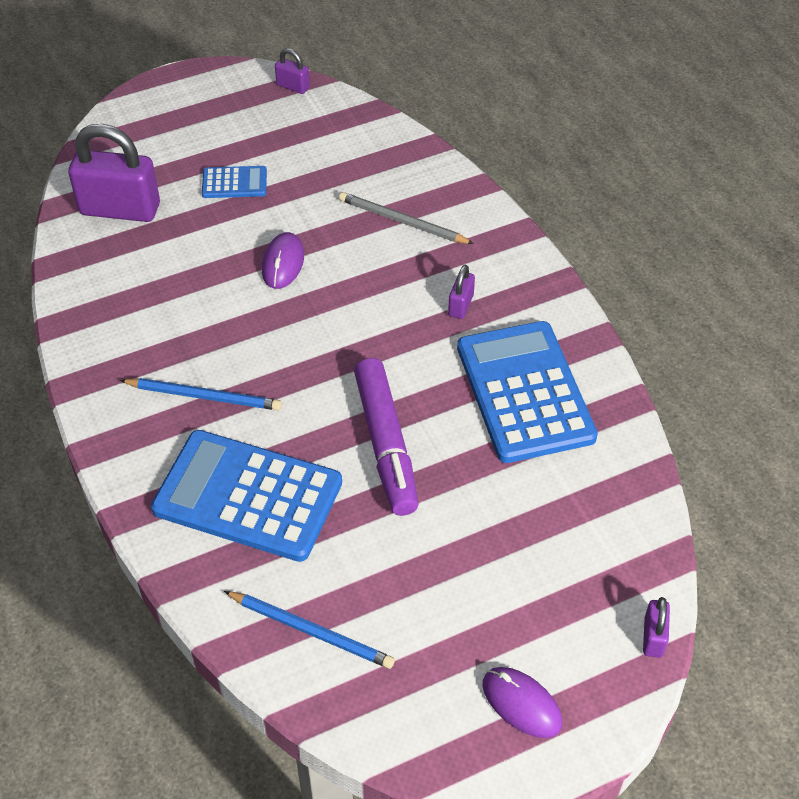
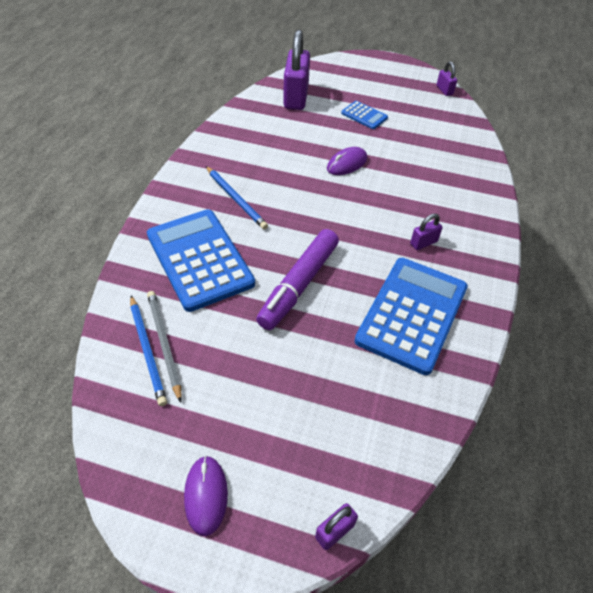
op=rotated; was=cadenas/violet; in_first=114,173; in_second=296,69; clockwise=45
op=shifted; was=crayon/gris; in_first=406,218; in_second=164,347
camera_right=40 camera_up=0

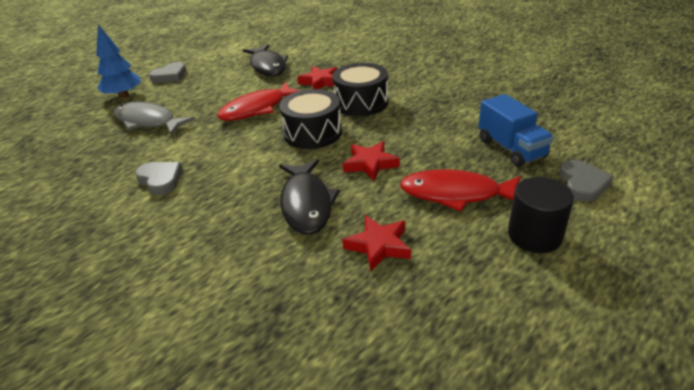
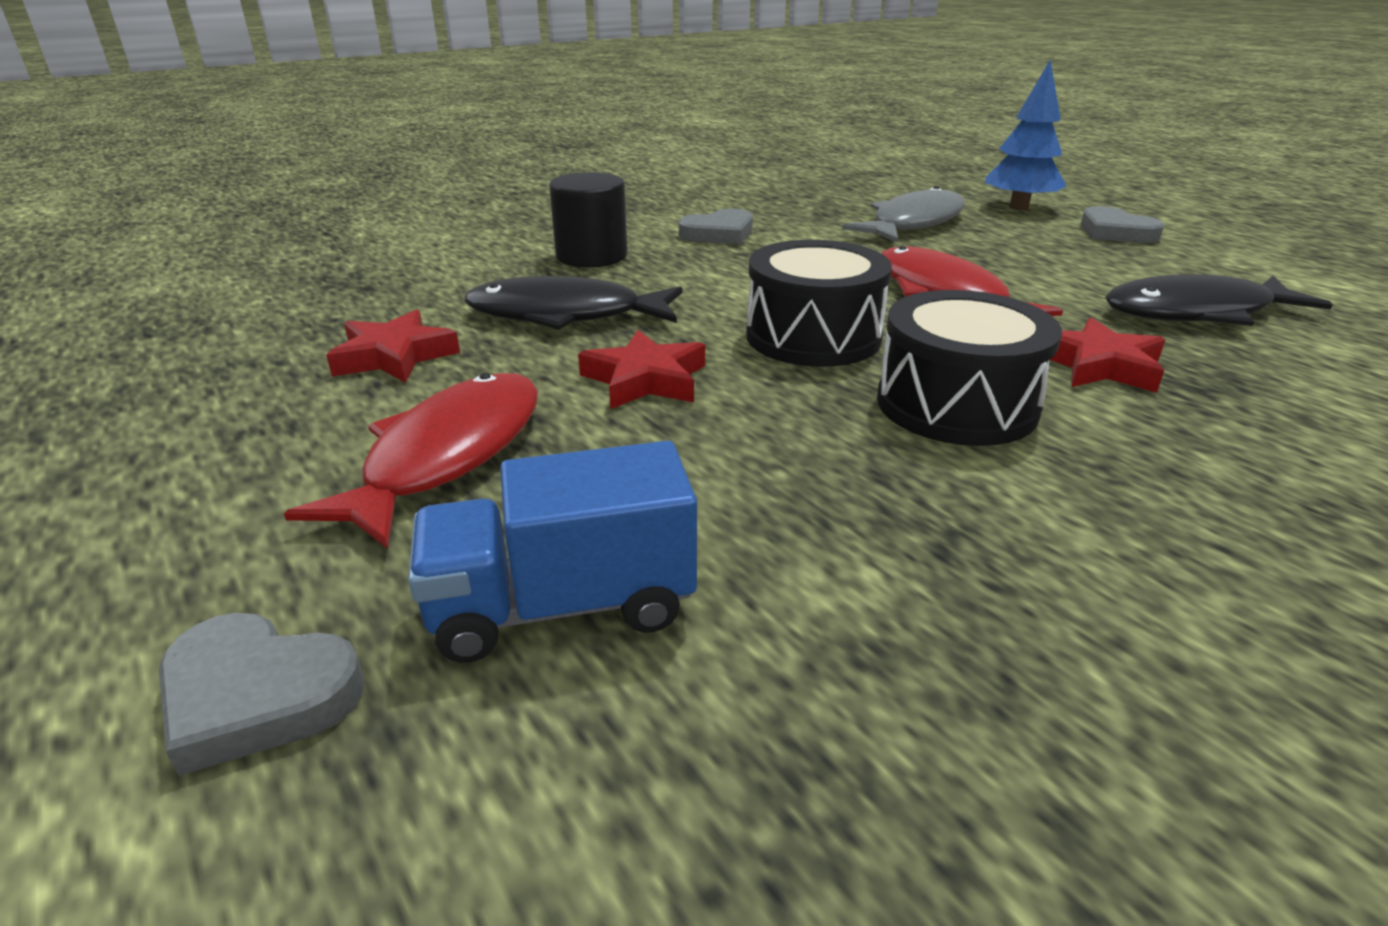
op=shifted; was=cylindre/noir; in_first=541,215; in_second=588,219
camera_right=100 camera_up=-5

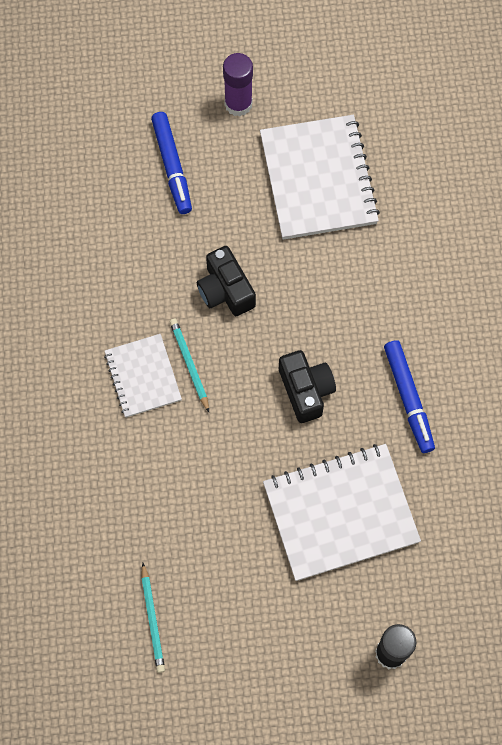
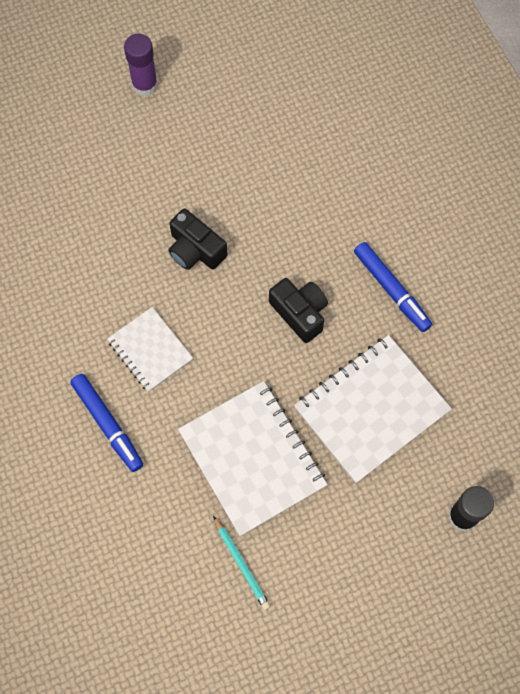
op=shifted; was=feutre/bleu; in_first=171,163; in_second=106,423
op=shifted; was=carnet/blanc; in_first=320,177; in_second=253,458
op=gone; was=crayon/turquoise; in_first=189,365
camera_right=-20 camera_up=0

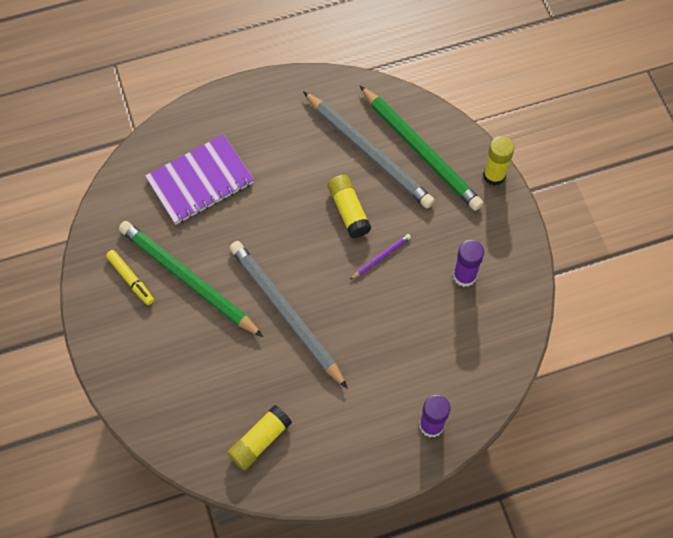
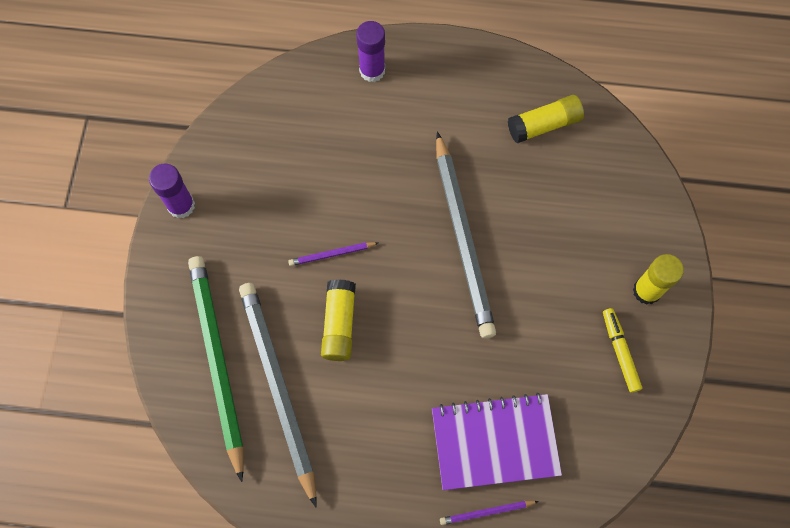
op=shifted; was=bâton de colle/jaune; in_first=499,161; in_second=658,279
op=gone; was=crayon/vert; in_first=191,279
op=shifted; was=bâton de colle/violet; in_first=468,263; in_second=172,190
op=new; now=crayon/violet; in_second=489,513
camera_right=-155 camera_up=5

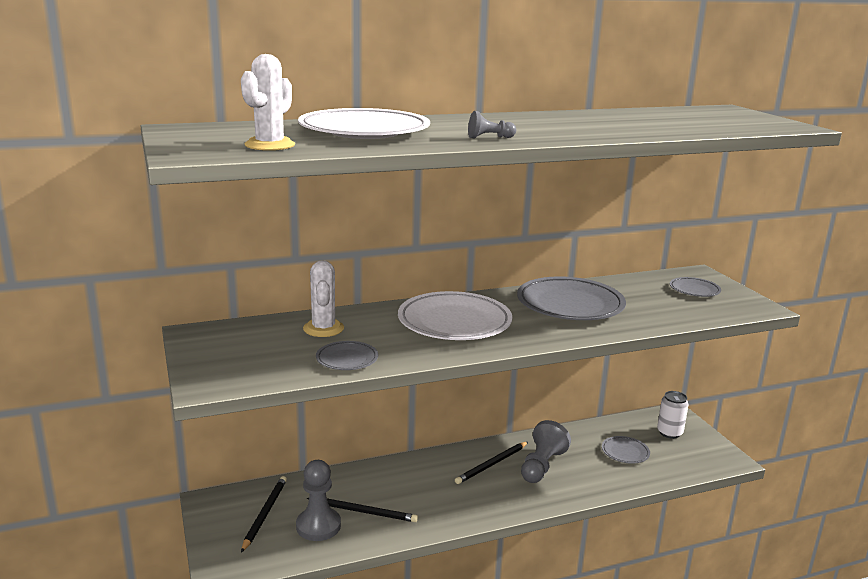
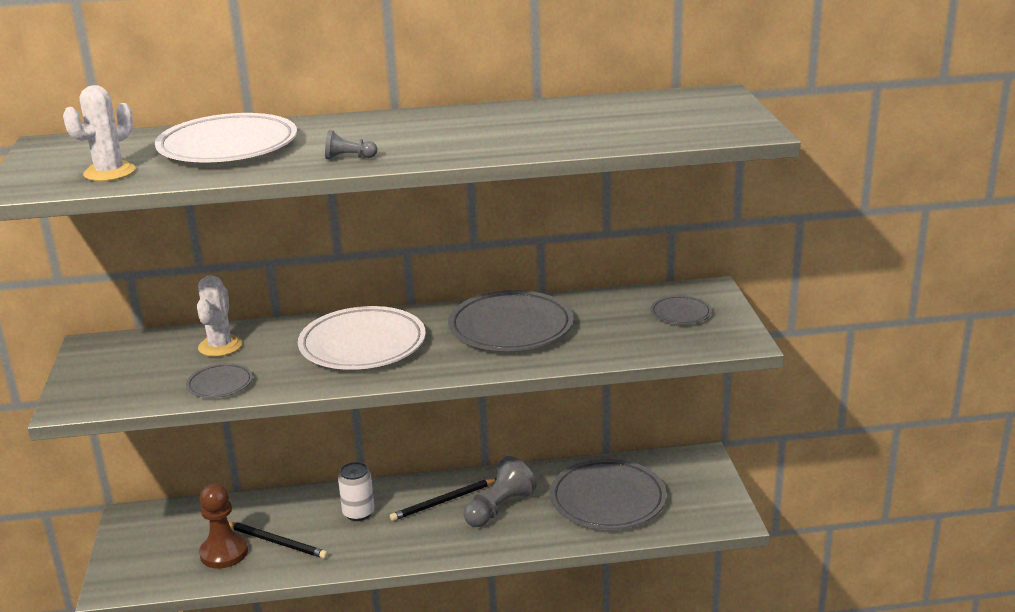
op=shifted; was=canette/blanc; in_first=673,415; in_second=356,491
op=scaled; was=assiette/gris; in_first=626,450; in_second=608,494; ratio=2.04
op=repainted; was=pion/gris; now=pion/marron; in_first=318,500; in_second=223,526
op=gone; was=crayon/noir; in_first=264,514
camera_right=15 camera_up=5

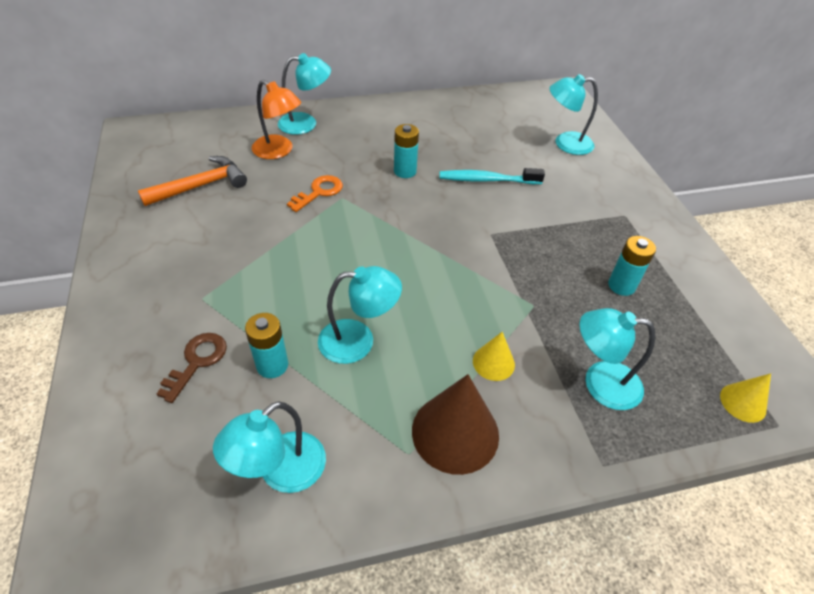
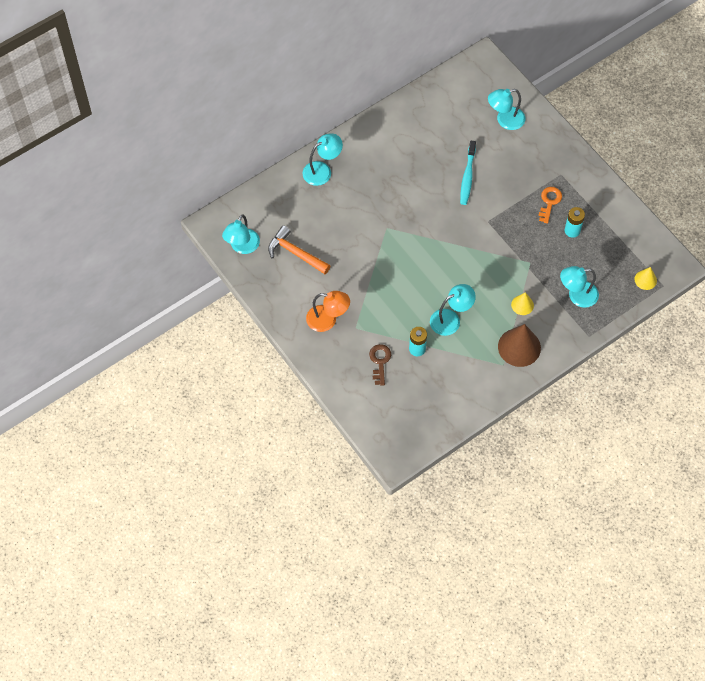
op=shifted; was=lampe/orange; in_first=276,119; in_second=328,311
op=gone; was=pile/turquoise; in_first=406,151
op=rotated; was=marteau/orange; in_first=192,181; in_second=299,249; clockwise=-90
op=rotated; was=brosse à dents/turquoise; in_first=492,176; in_second=468,173; clockwise=-60
op=shifted; was=clé/orange; in_first=315,193; in_second=550,205
op=shifted; was=lampe/turquoise; in_first=269,447; in_second=241,234
camera_right=-20 camera_up=15

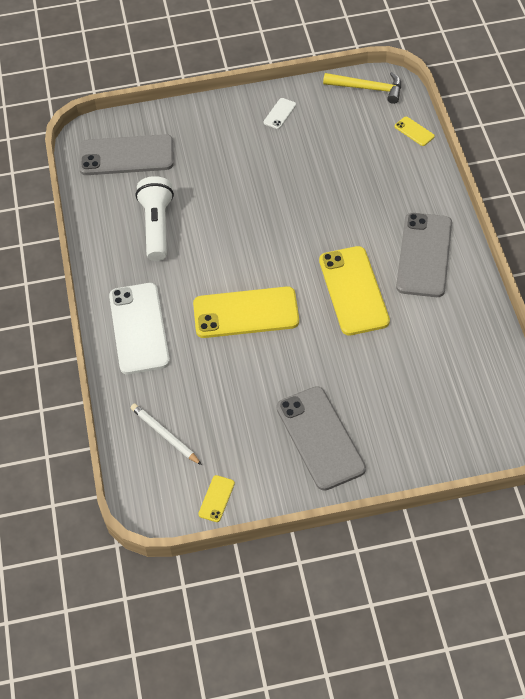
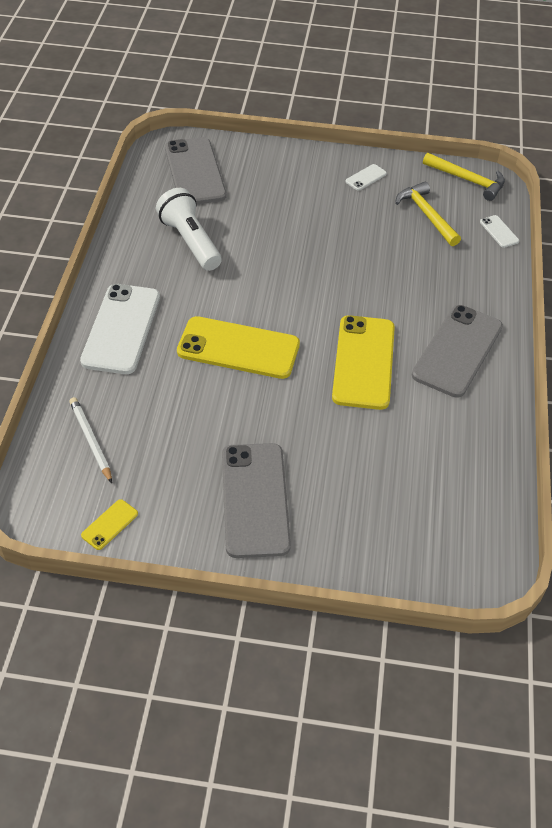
op=repainted; was=téléphone/jaune; now=téléphone/blanc; in_first=415,131; in_second=499,231
op=rotated; was=téléphone/gris; in_first=126,154; in_second=195,170; clockwise=60
op=rotated; was=lampe de poche/blanc; in_first=155,218; in_second=189,229; clockwise=-45
op=new; now=marteau/jaune; in_second=428,214
camera_right=15 camera_up=-5

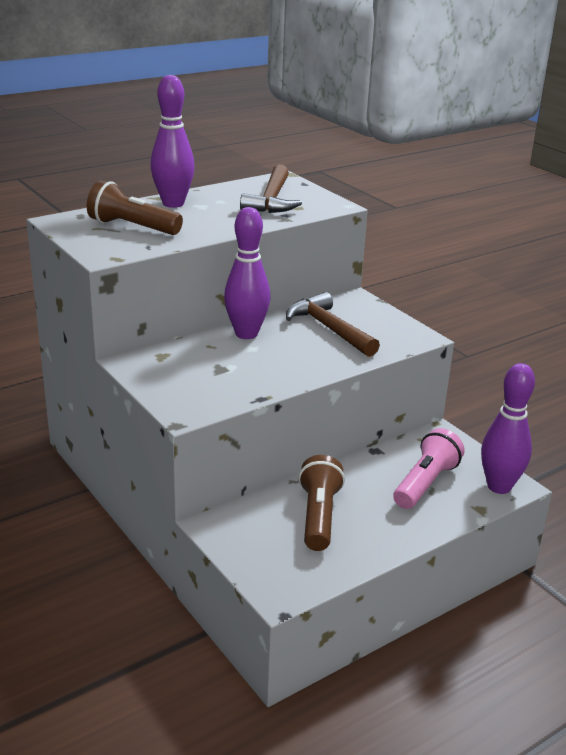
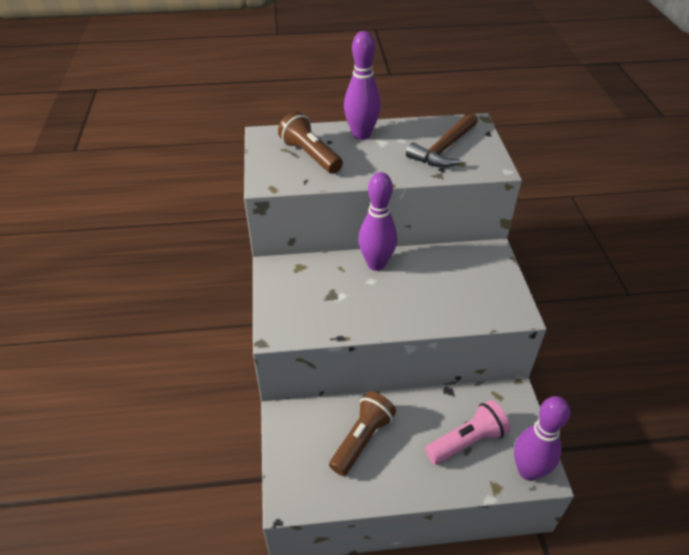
op=gone; was=marteau/marron; in_first=333,324
camera_right=30 camera_up=15

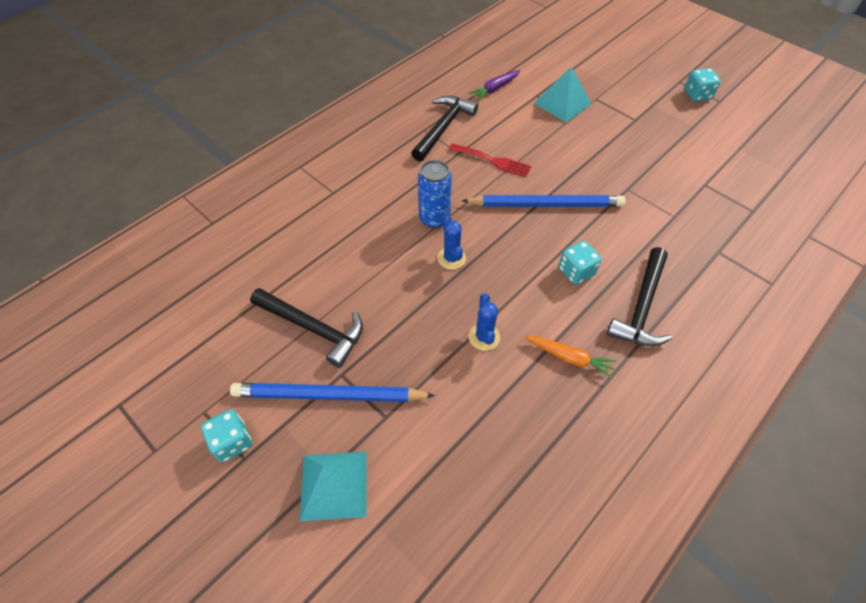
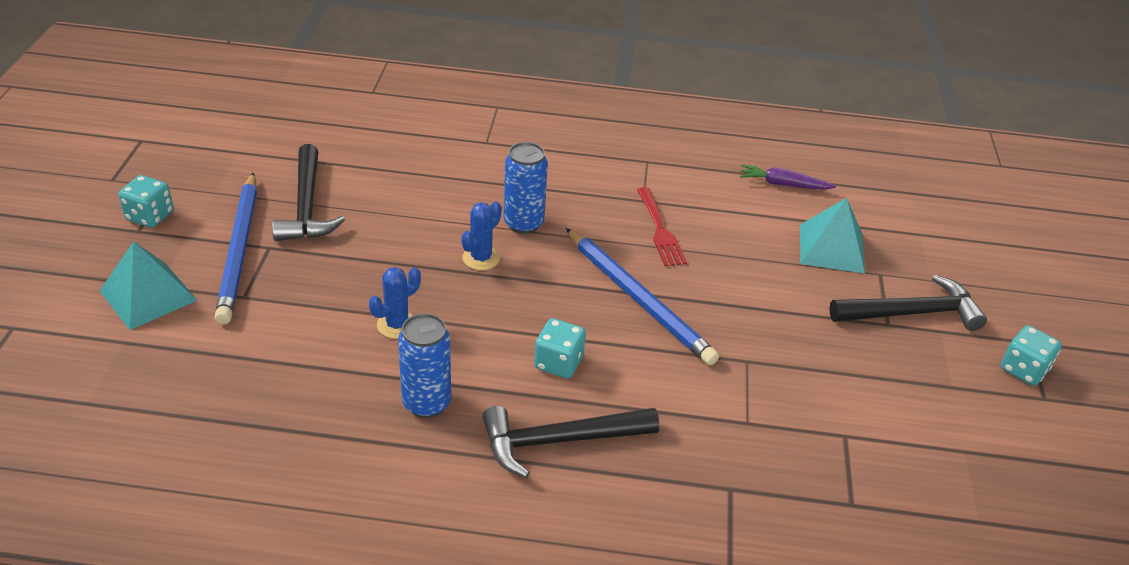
op=shifted; was=marteau/noir; in_first=444,129; in_second=908,303
op=swapped; was=carotte/orange; now=canette/bleu; in_first=570,357; in_second=424,365
op=rotated; was=crayon/bleu; in_first=333,392; in_second=236,248; clockwise=-150
camera_right=50 camera_up=-15

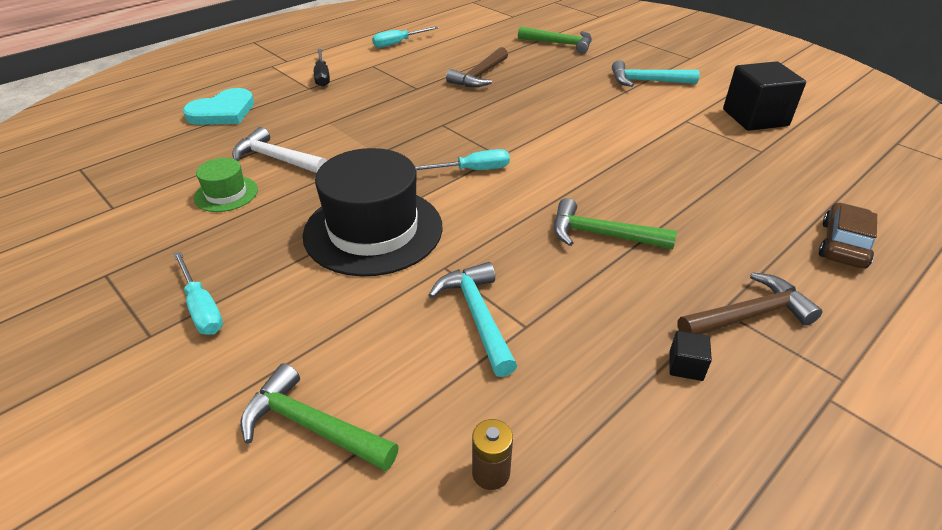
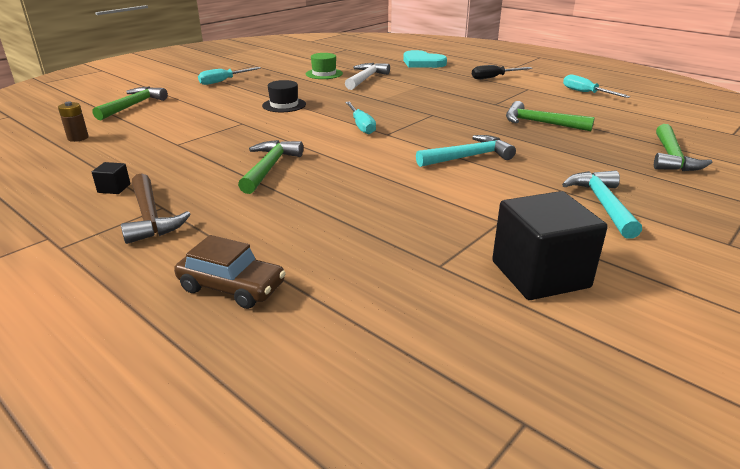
op=repainted; was=marteau/marron; now=marteau/vert; in_first=477,67; in_second=550,116
op=scaled; was=chapeau/noir; in_first=373,212; in_second=284,96; ratio=0.48
op=shifted; was=marteau/turquoise; in_first=472,319; in_second=466,151
camera_right=85 camera_up=-10

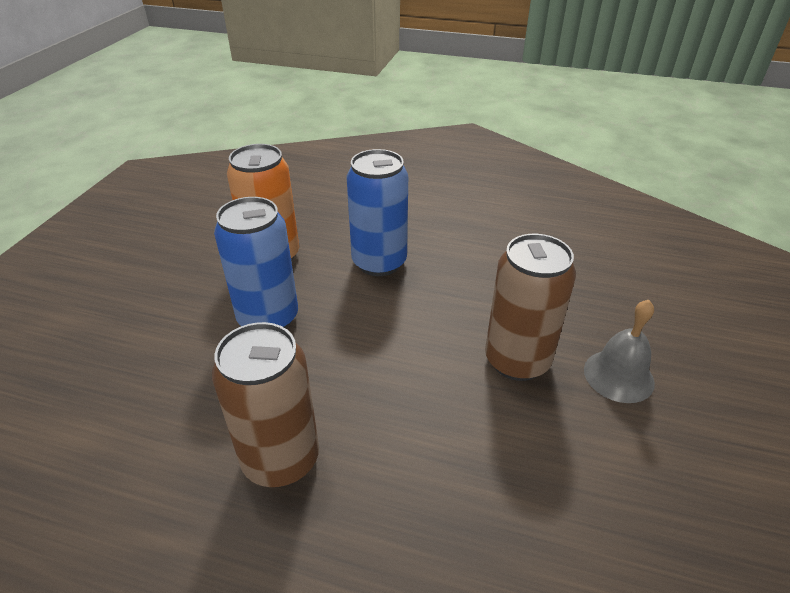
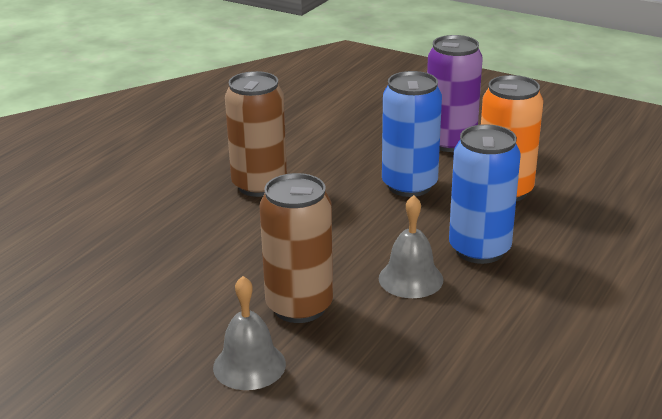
op=new; now=canette/violet; in_second=455,93
op=new; now=cloche/gris; in_second=411,246
camera_right=105 camera_up=-10

